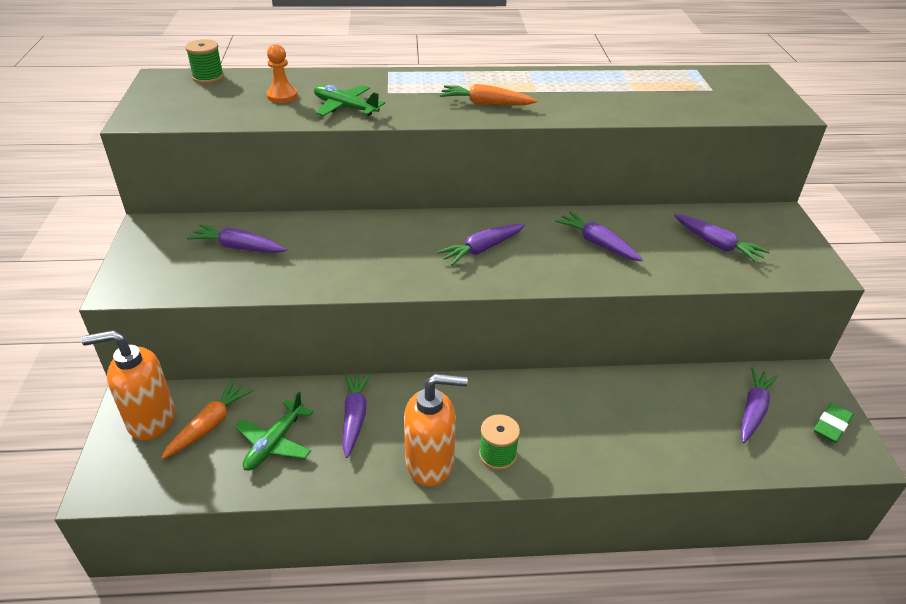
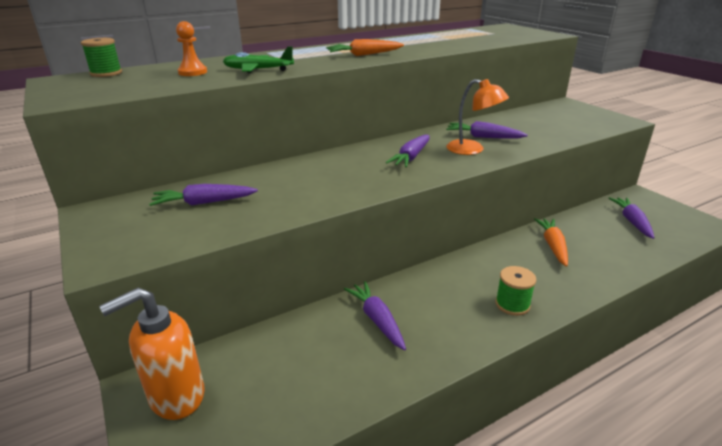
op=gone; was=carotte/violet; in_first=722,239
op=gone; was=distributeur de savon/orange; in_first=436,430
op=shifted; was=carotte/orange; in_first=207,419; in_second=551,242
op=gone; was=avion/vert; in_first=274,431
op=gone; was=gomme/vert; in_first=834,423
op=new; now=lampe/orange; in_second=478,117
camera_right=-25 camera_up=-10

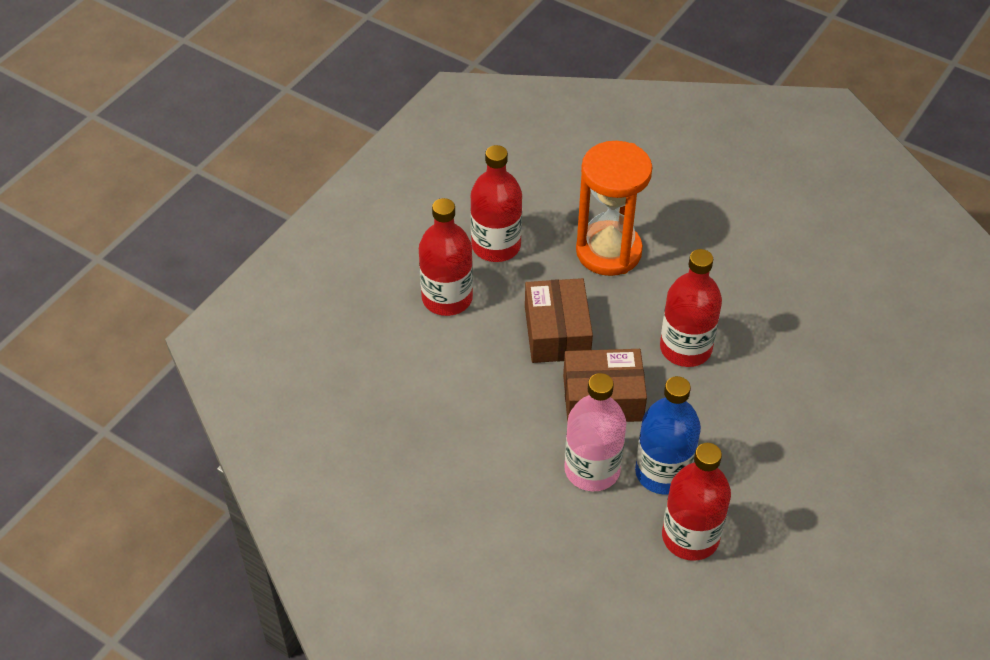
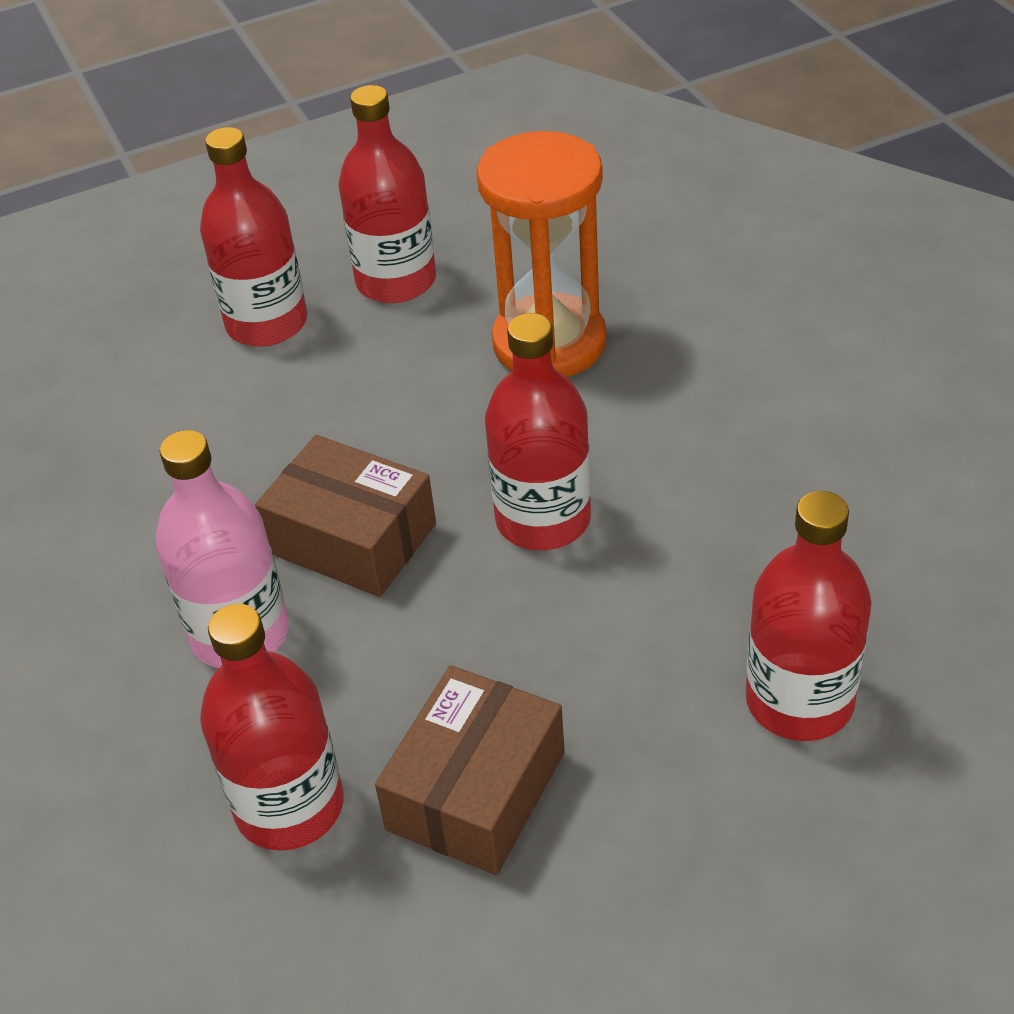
op=shifted; was=boîte/marron; in_first=559,320; in_second=470,770
op=gone; was=bouteille/bleu; in_first=668,435
op=new; now=bouteille/rouge; in_second=809,616
camera_right=35 camera_up=-5

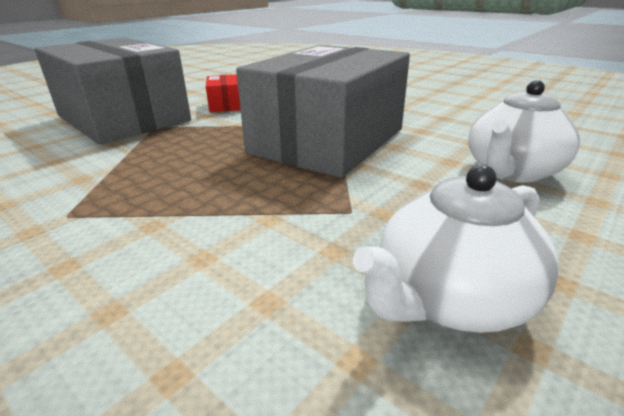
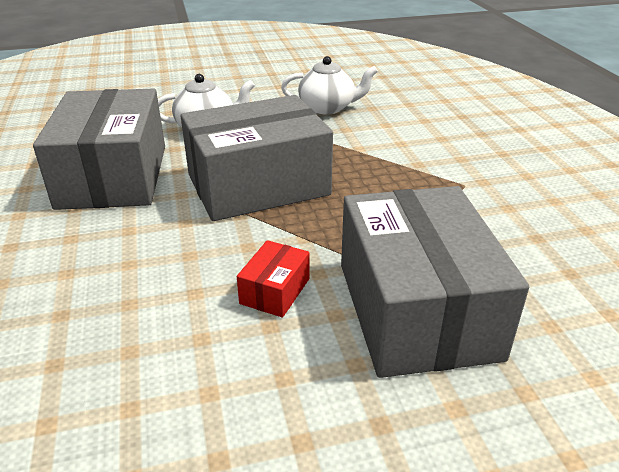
op=new; now=boîte/gris; in_second=99,149
camera_right=-145 camera_up=5

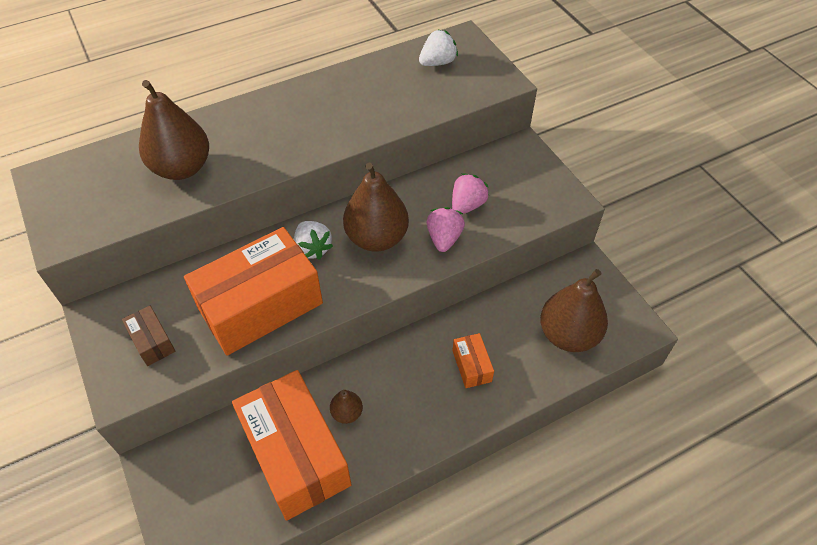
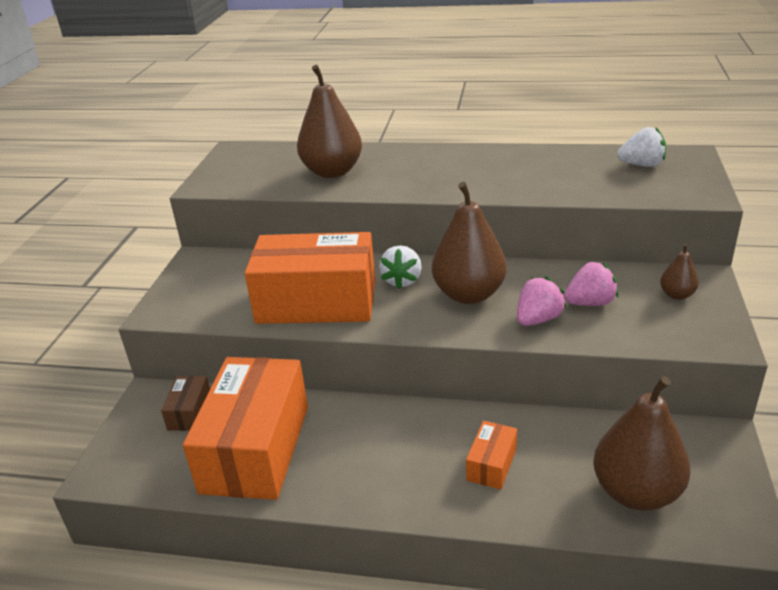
op=shifted; was=boîte/marron; in_first=149,336; in_second=185,403
op=shifted; was=poire/marron; in_first=346,407; in_second=679,272
camera_right=40 camera_up=-20

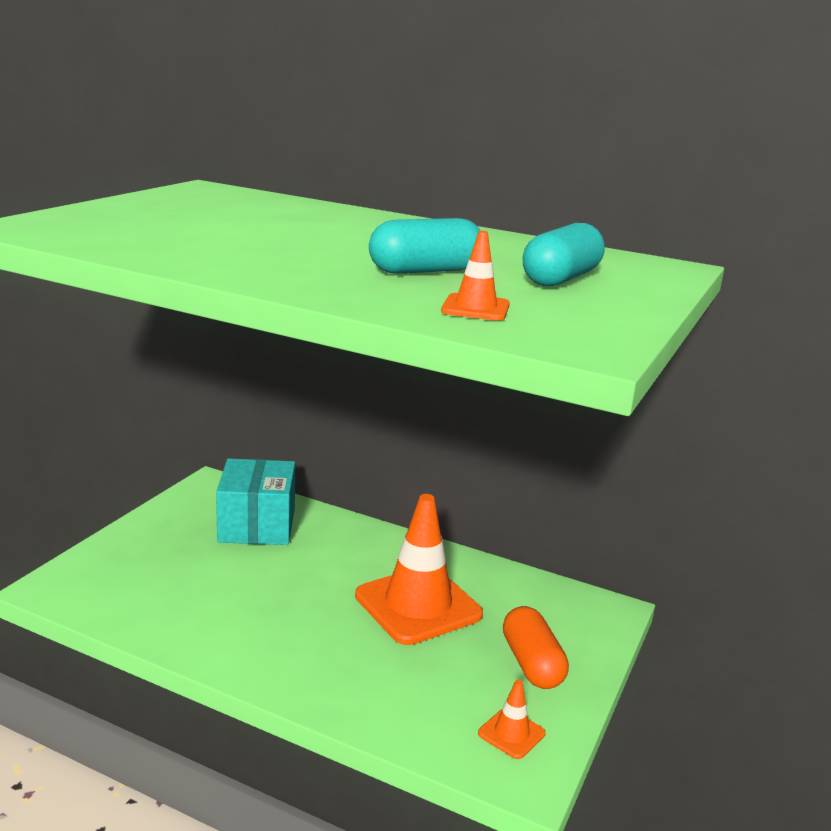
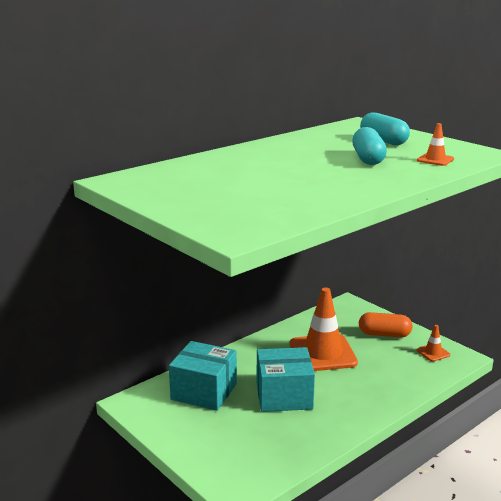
op=new; now=boîte/turquoise; in_second=286,379
camera_right=-65 camera_up=0

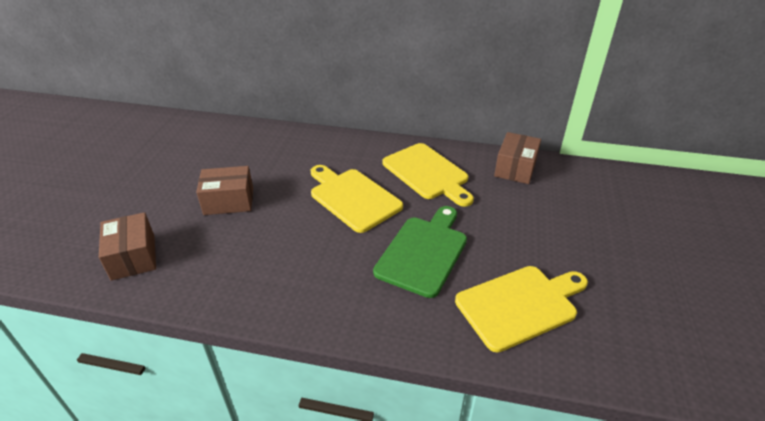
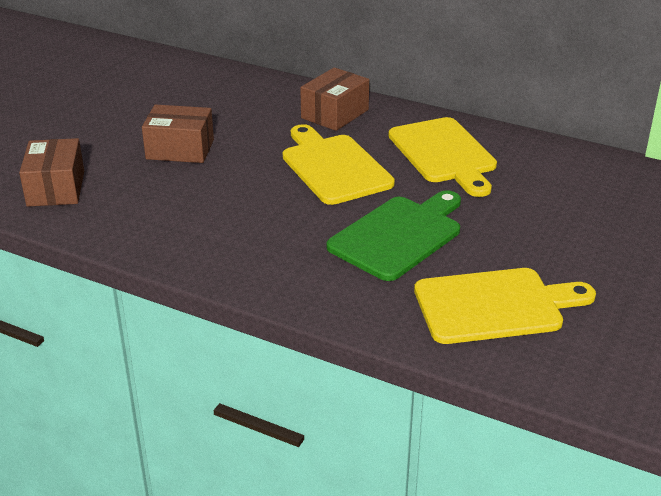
op=shifted; was=boîte/marron; in_first=517,158; in_second=334,99
camera_right=15 camera_up=-5

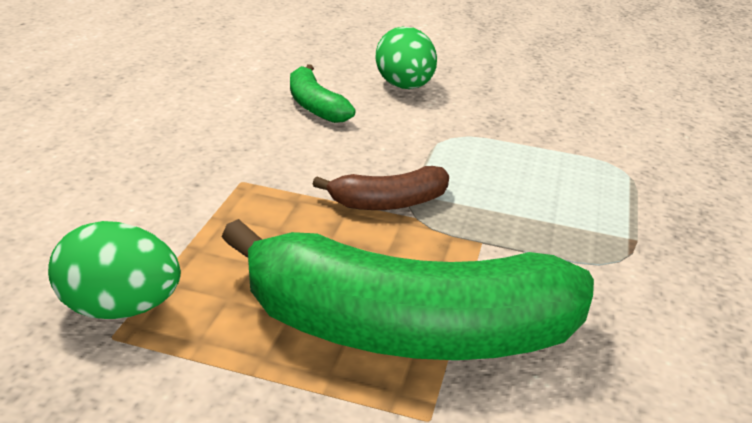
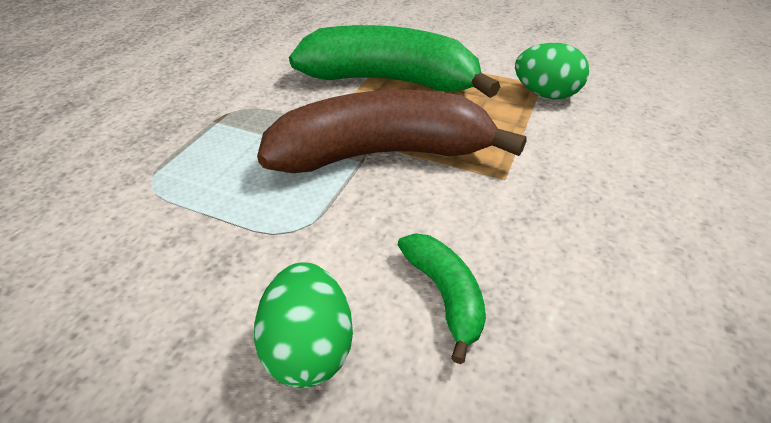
op=scaled; was=banane/marron; in_first=381,188; in_second=391,131; ratio=2.2
camera_right=-170 camera_up=10

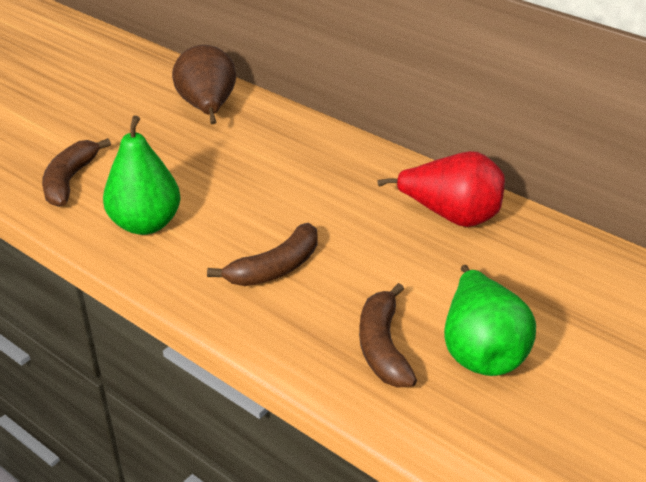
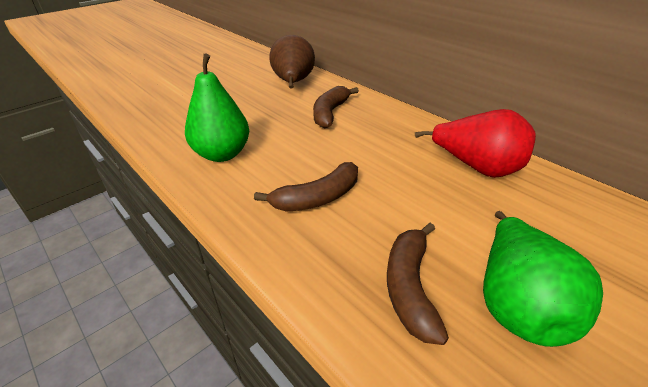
op=shifted; was=banane/marron; in_first=76,172; in_second=336,107
camera_right=10 camera_up=0

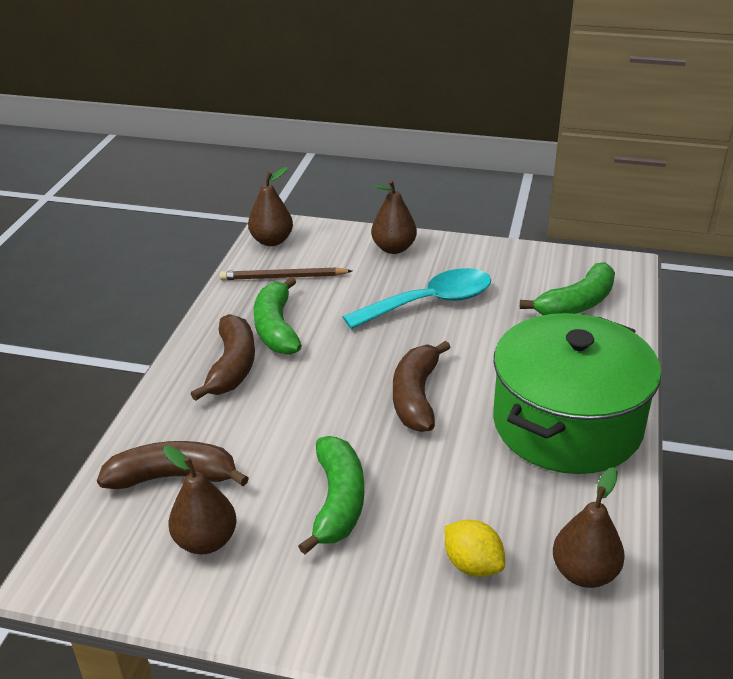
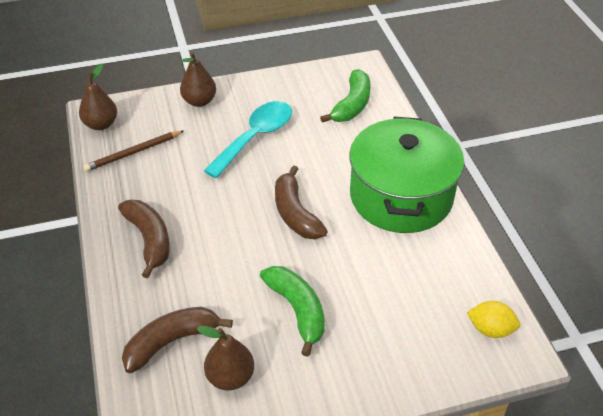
op=gone; was=banane/vert; in_first=277,316
op=gone; was=poire/marron; in_first=589,527
op=shifted; was=citron/jaune; in_first=475,548; in_second=493,319
camera_right=-30 camera_up=10

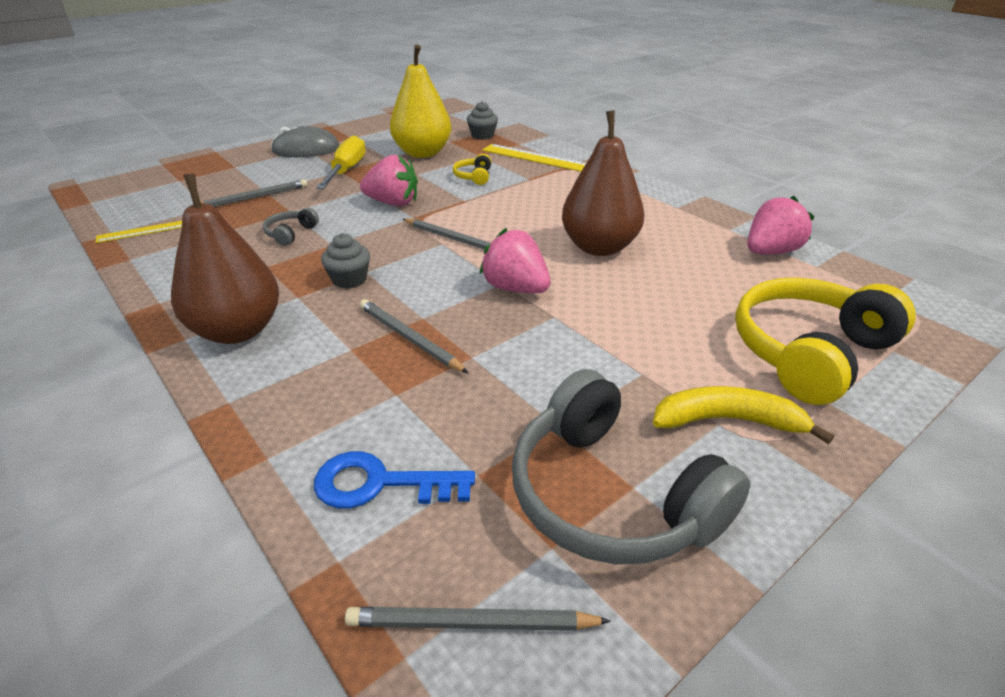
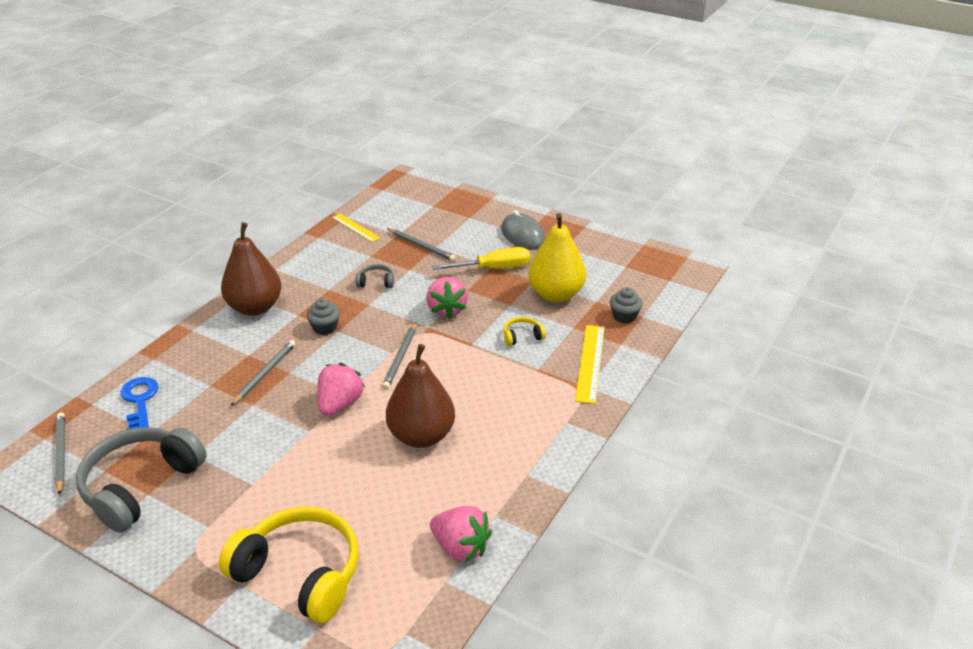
op=gone; was=banane/jaune; in_first=743,415
camera_right=70 camera_up=0

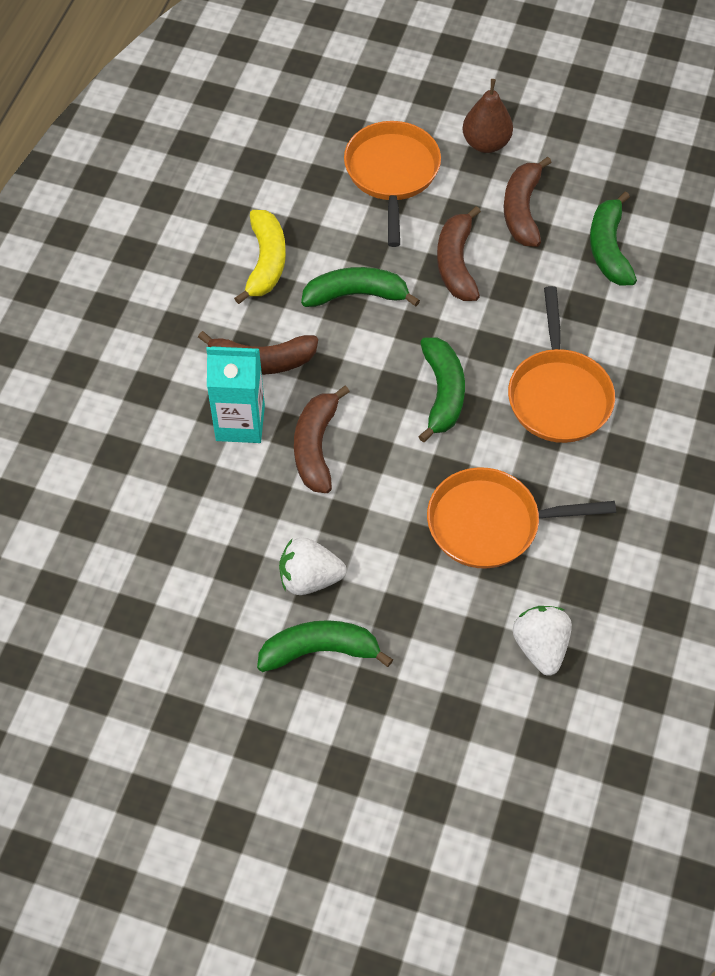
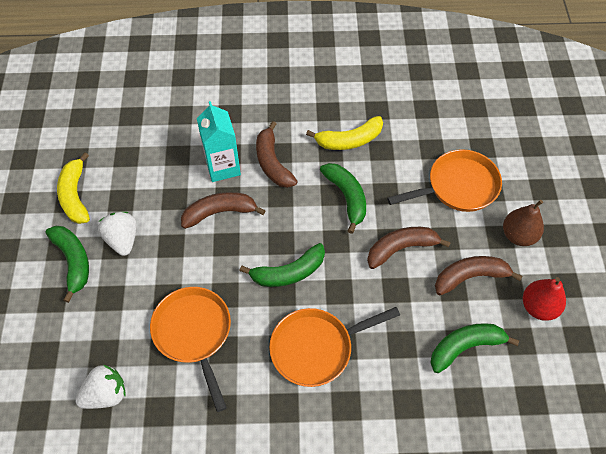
op=new; now=banane/jaune; in_second=73,188
op=new; now=poire/rouge; in_second=544,299
camera_right=70 camera_up=0

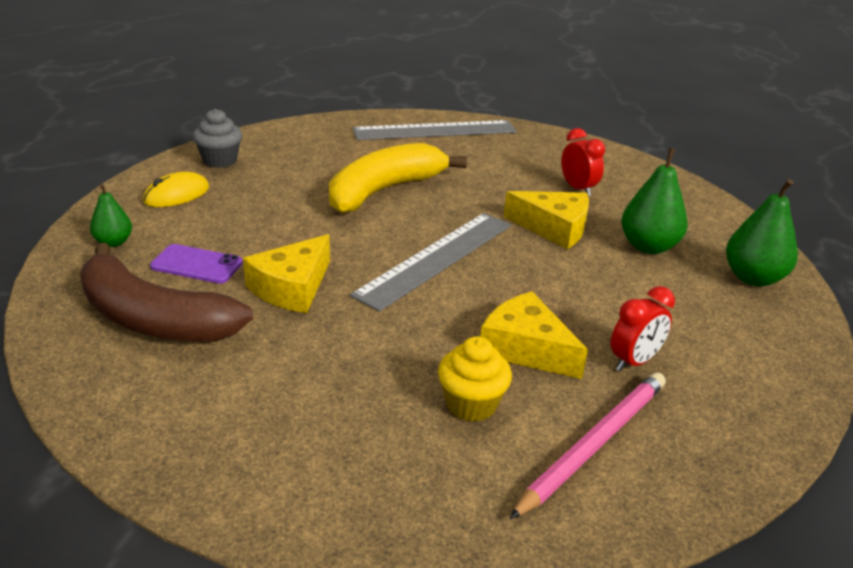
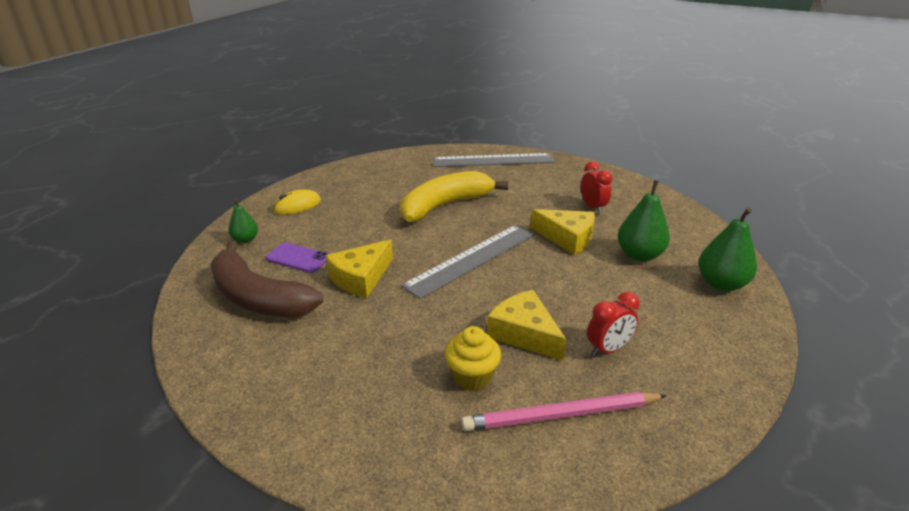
op=gone; was=muffin/gris; in_first=217,138
op=rotated; was=crayon/rose; in_first=587,446; in_second=564,411; clockwise=-150
camera_right=10 camera_up=0

